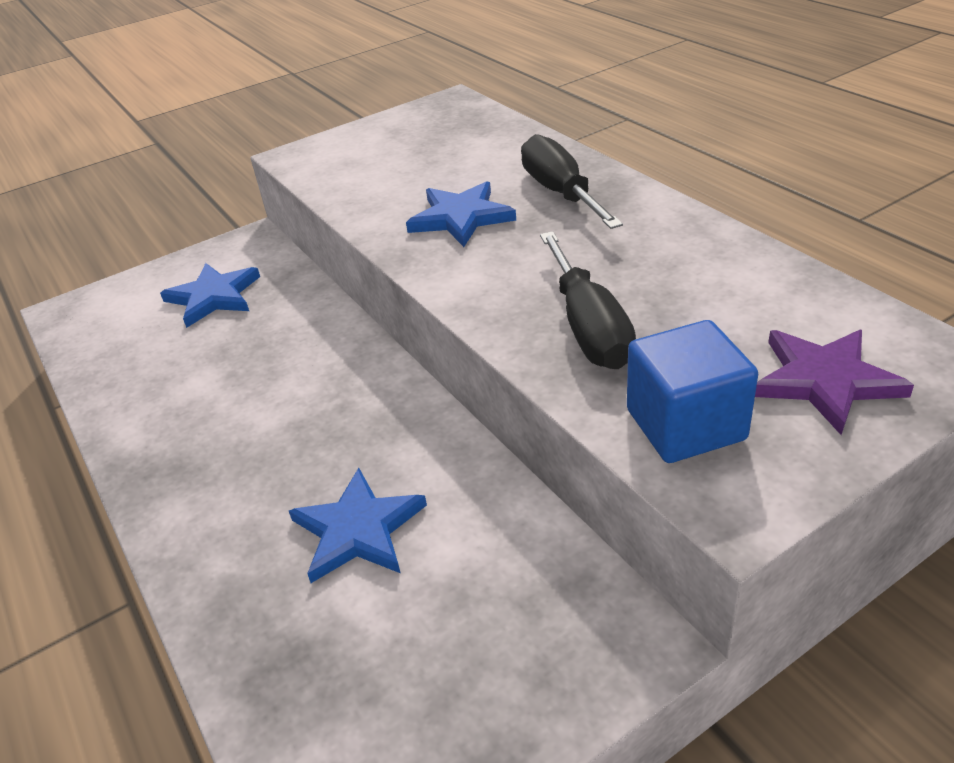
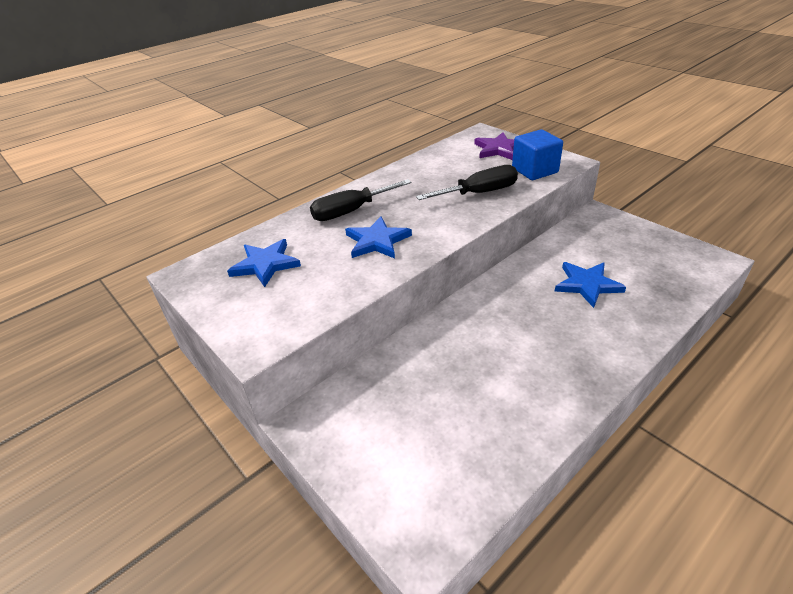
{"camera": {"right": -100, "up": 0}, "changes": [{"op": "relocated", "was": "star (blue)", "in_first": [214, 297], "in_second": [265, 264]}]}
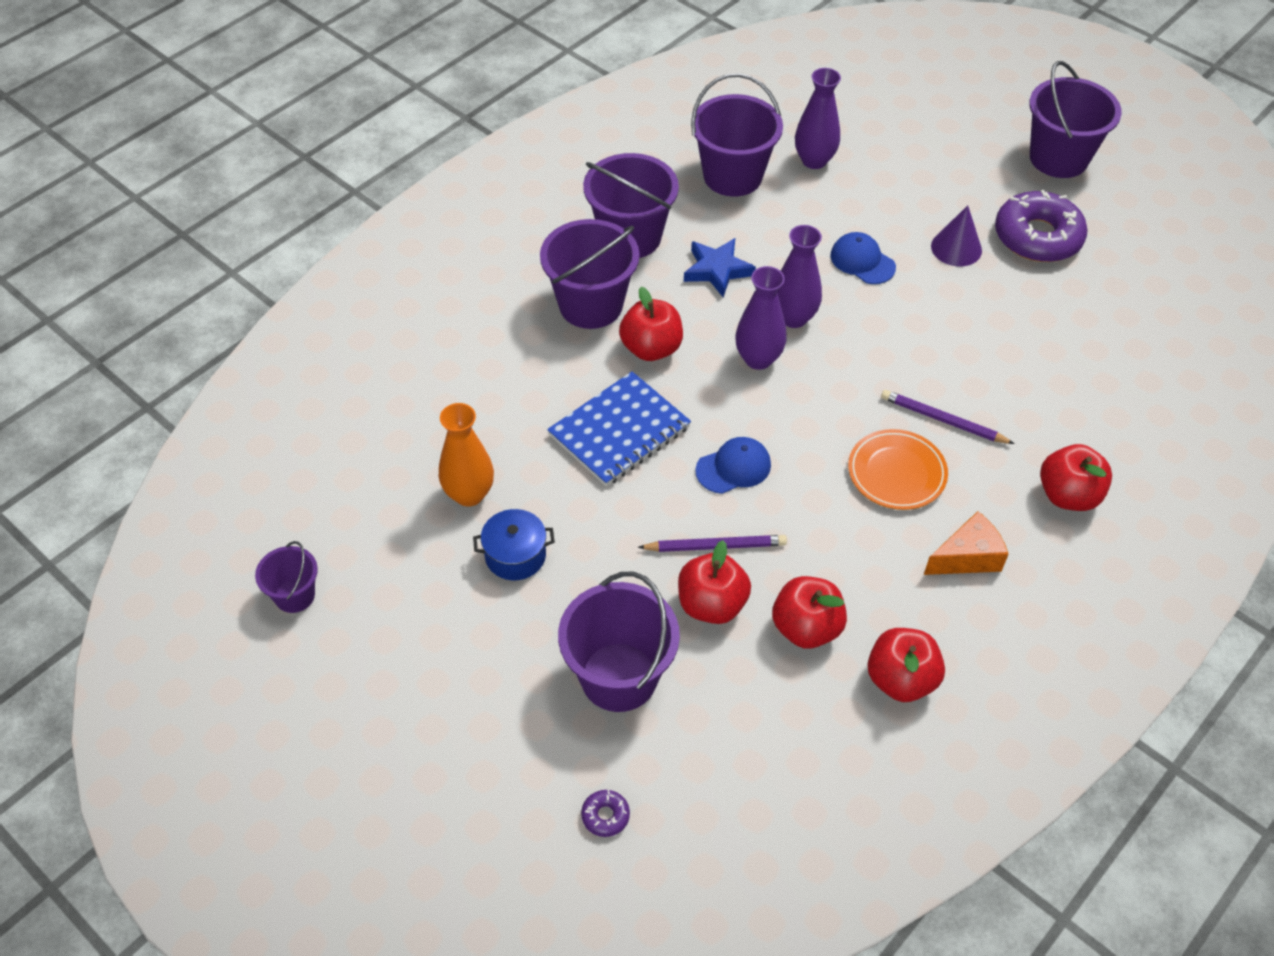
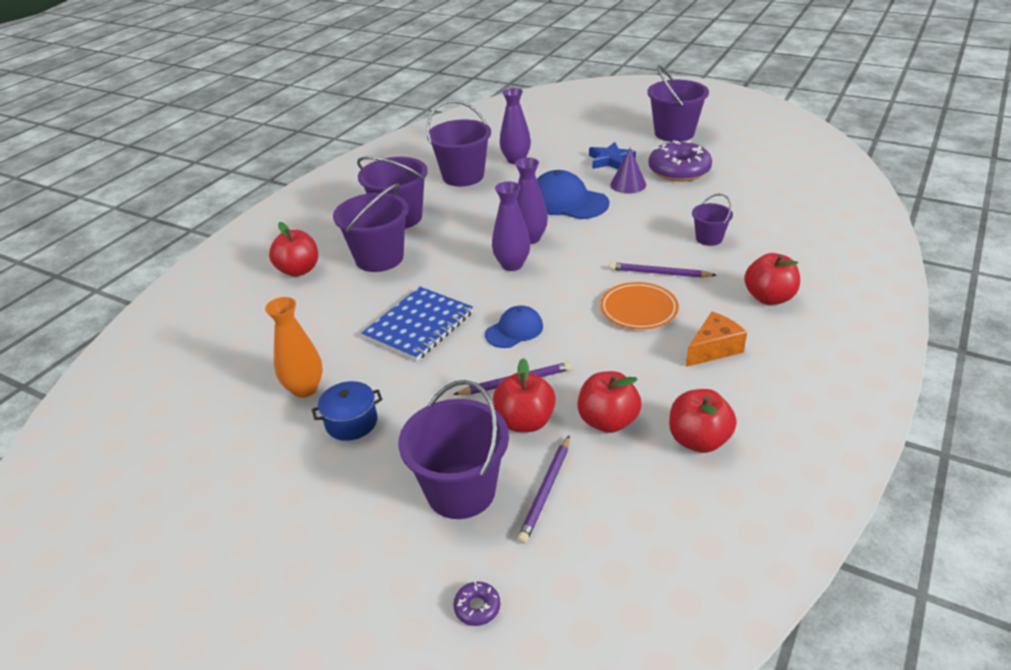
{"camera": {"right": -10, "up": -15}, "changes": [{"op": "size", "was": "cap (blue)", "in_first": [862, 261], "in_second": [567, 202], "ratio": 1.69}, {"op": "relocated", "was": "star (blue)", "in_first": [717, 270], "in_second": [610, 160]}, {"op": "relocated", "was": "apple (red)", "in_first": [651, 348], "in_second": [299, 270]}, {"op": "relocated", "was": "bucket (purple)", "in_first": [295, 595], "in_second": [709, 238]}, {"op": "appeared", "now": "pencil (purple)", "in_second": [546, 490]}]}
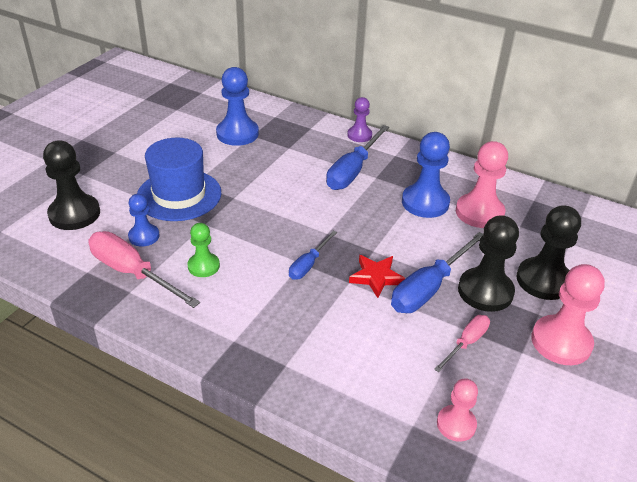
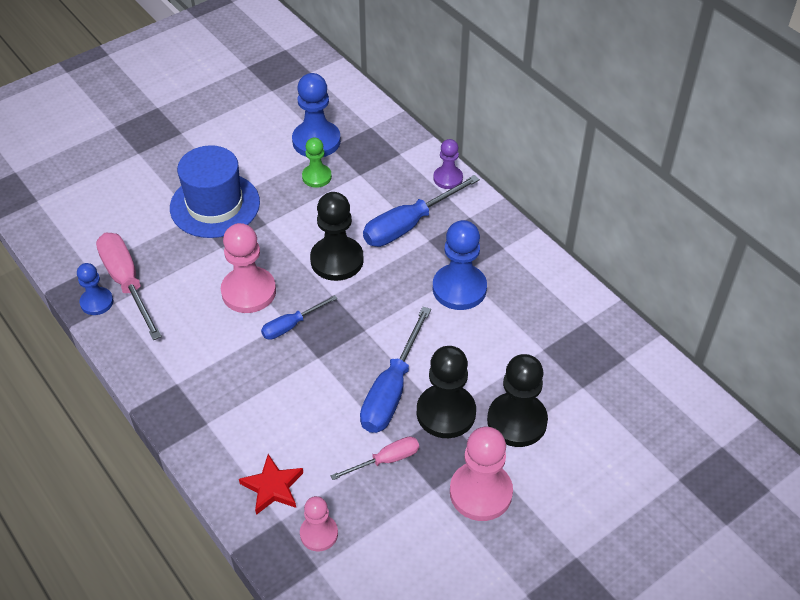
{"camera": {"right": 25, "up": 10}, "changes": [{"op": "relocated", "was": "pawn (black)", "in_first": [74, 214], "in_second": [337, 260]}, {"op": "relocated", "was": "pawn (pink)", "in_first": [479, 212], "in_second": [248, 291]}, {"op": "relocated", "was": "pawn (blue)", "in_first": [144, 236], "in_second": [97, 302]}, {"op": "relocated", "was": "pawn (green)", "in_first": [203, 266], "in_second": [316, 177]}, {"op": "spun", "was": "screwdriver (blue)", "in_first": [429, 288], "in_second": [391, 390], "clockwise": -45}, {"op": "relocated", "was": "star (red)", "in_first": [376, 277], "in_second": [273, 487]}]}
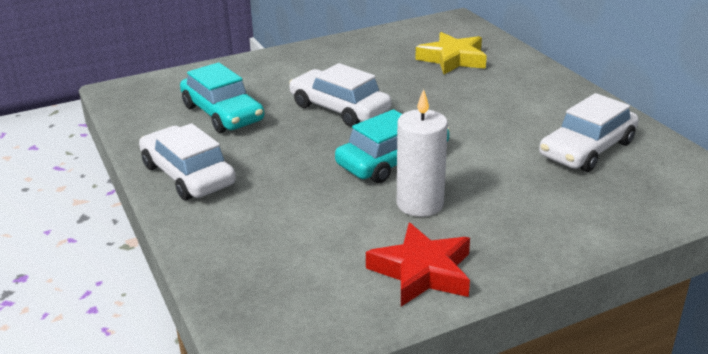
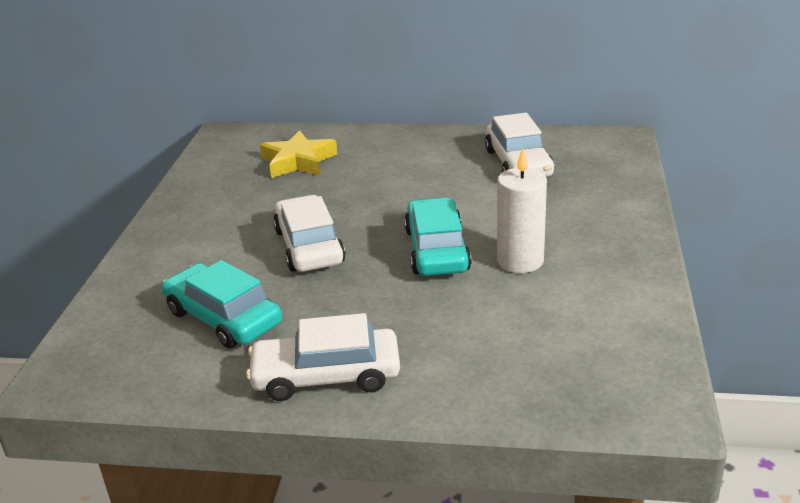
{"camera": {"right": -55, "up": 0}, "changes": [{"op": "spun", "was": "car (turquoise)", "in_first": [222, 113], "in_second": [223, 317], "clockwise": -135}, {"op": "spun", "was": "car (white)", "in_first": [339, 108], "in_second": [309, 246], "clockwise": 90}, {"op": "missing", "was": "star (red)", "in_first": [422, 272]}]}
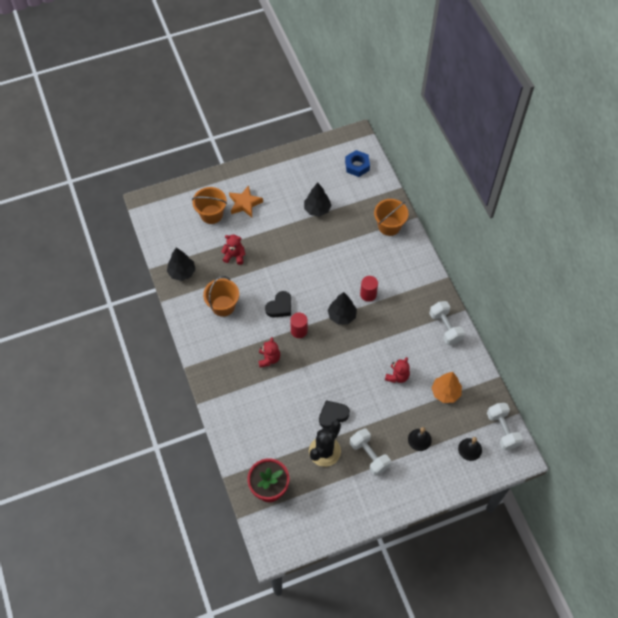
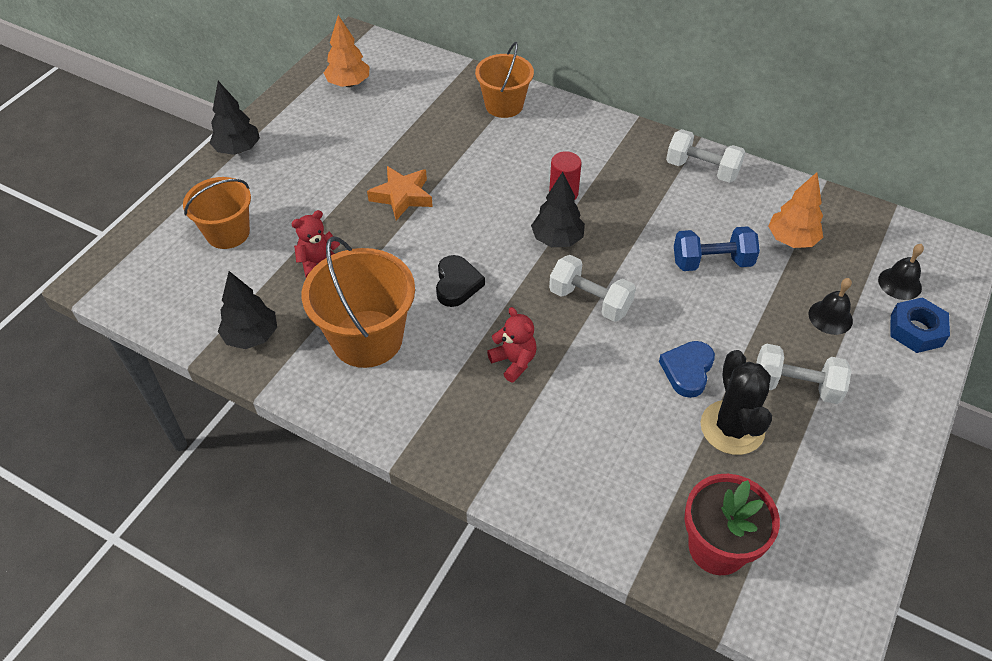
{"camera": {"right": -40, "up": -10}, "changes": [{"op": "relocated", "was": "nut (blue)", "in_first": [357, 166], "in_second": [916, 330]}, {"op": "relocated", "was": "tree (black)", "in_first": [317, 209], "in_second": [238, 149]}, {"op": "relocated", "was": "star (orange)", "in_first": [245, 204], "in_second": [402, 196]}, {"op": "size", "was": "bucket (orange)", "in_first": [223, 306], "in_second": [367, 338], "ratio": 1.51}, {"op": "missing", "was": "cylinder (red)", "in_first": [299, 331]}, {"op": "exchanged", "was": "teddy bear (red)", "now": "dumbbell (blue)", "in_first": [397, 376], "in_second": [712, 262]}, {"op": "colour", "was": "heart (black)", "now": "heart (blue)", "in_first": [333, 415], "in_second": [687, 370]}, {"op": "relocated", "was": "dumbbell (white)", "in_first": [502, 430], "in_second": [590, 301]}, {"op": "appeared", "now": "tree (orange)", "in_second": [349, 83]}]}
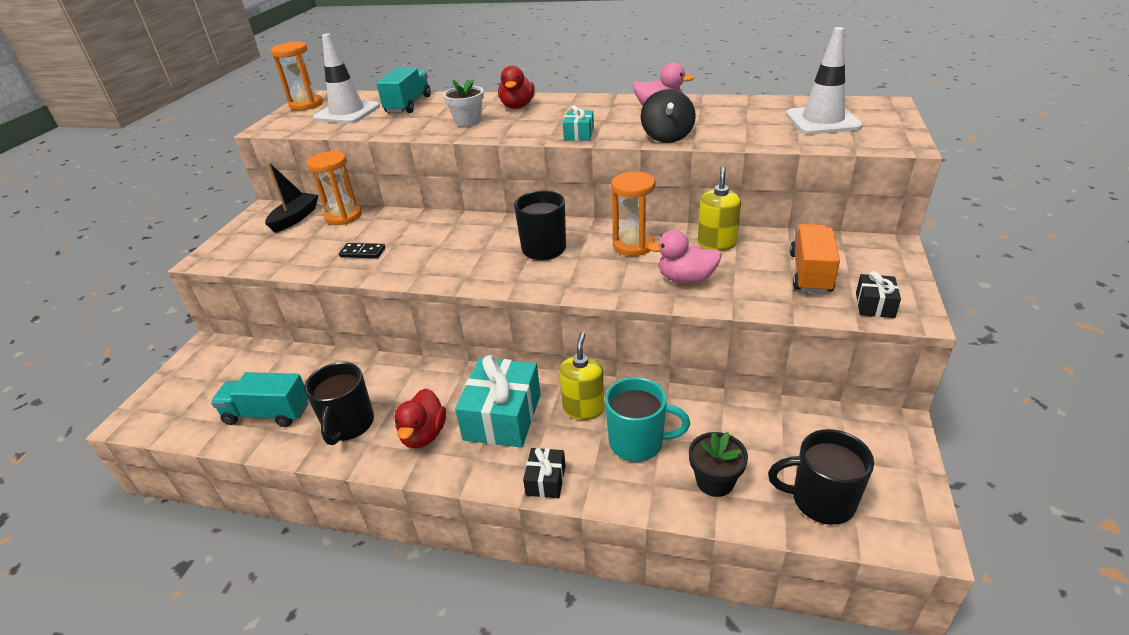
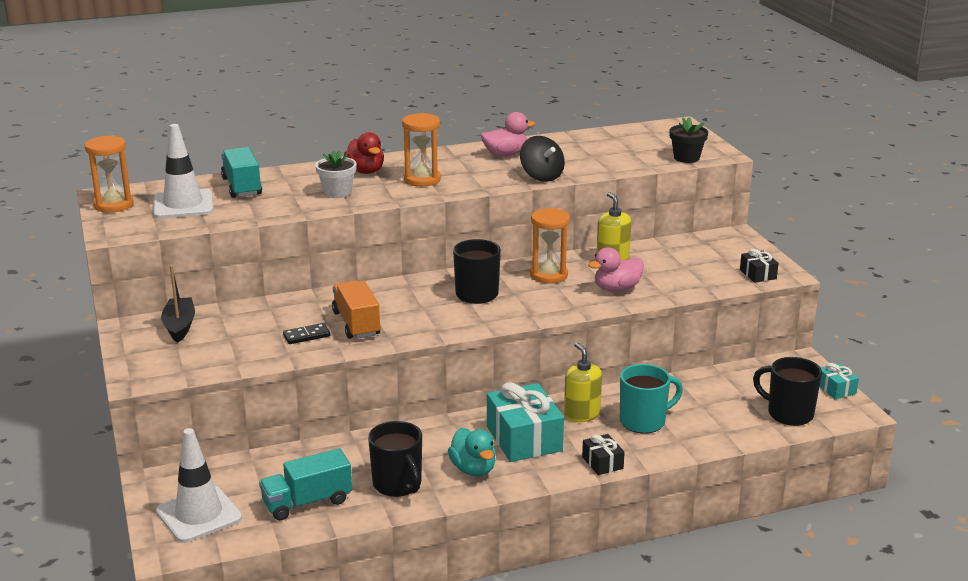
{"camera": {"right": -35, "up": -10}, "changes": [{"op": "relocated", "was": "traffic cone (white)", "in_first": [822, 121], "in_second": [199, 515]}, {"op": "relocated", "was": "gift (turquoise)", "in_first": [579, 134], "in_second": [836, 389]}, {"op": "relocated", "was": "hourglass (orange)", "in_first": [343, 216], "in_second": [422, 180]}, {"op": "relocated", "was": "truck (orange)", "in_first": [810, 273], "in_second": [356, 324]}, {"op": "colour", "was": "duck (red)", "now": "duck (turquoise)", "in_first": [424, 435], "in_second": [473, 469]}, {"op": "spun", "was": "mug (black)", "in_first": [821, 501], "in_second": [788, 414], "clockwise": 60}, {"op": "relocated", "was": "flower pot (black)", "in_first": [715, 481], "in_second": [686, 158]}]}
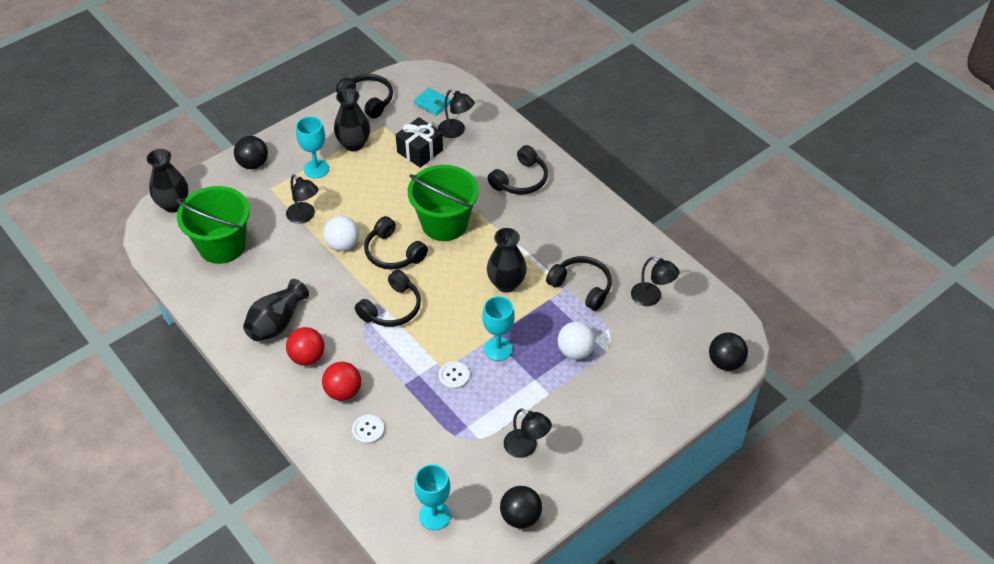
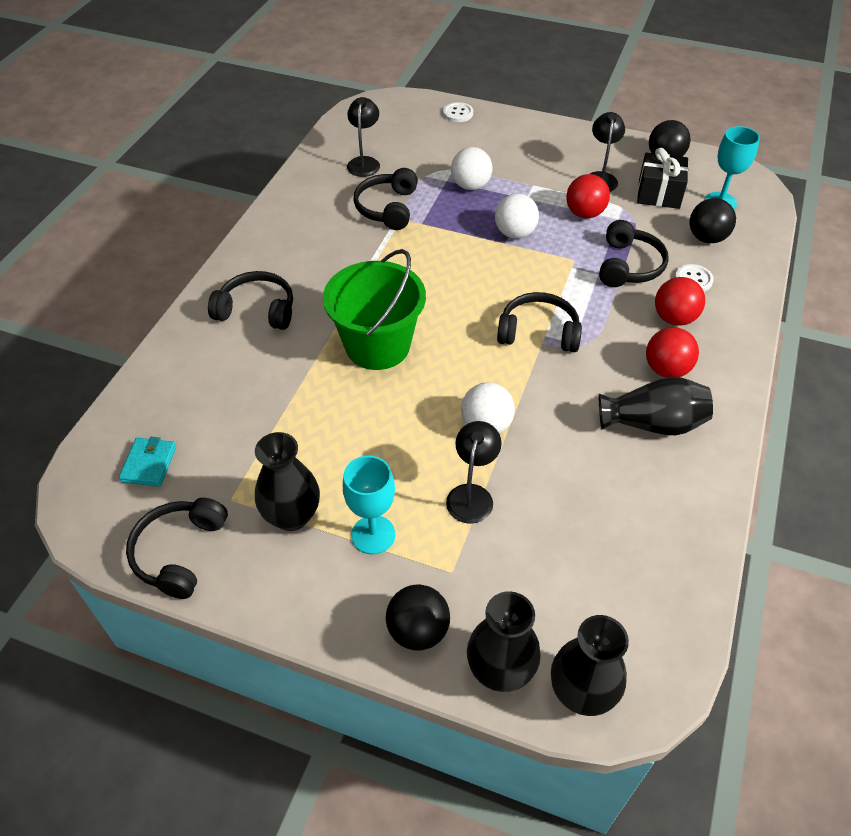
{"camera": {"right": -120, "up": 0}, "changes": [{"op": "missing", "was": "lamp (black)", "in_first": [456, 131]}, {"op": "relocated", "was": "gift (black)", "in_first": [420, 151], "in_second": [659, 194]}, {"op": "missing", "was": "bucket (green)", "in_first": [222, 245]}, {"op": "relocated", "was": "headphones (black)", "in_first": [393, 253], "in_second": [629, 266]}, {"op": "relocated", "was": "vase (black)", "in_first": [506, 284], "in_second": [500, 670]}, {"op": "exchanged", "was": "goblet (turquoise)", "now": "ball (white)", "in_first": [498, 349], "in_second": [515, 233]}, {"op": "relocated", "was": "ball (black)", "in_first": [725, 362], "in_second": [706, 238]}, {"op": "relocated", "was": "button (white)", "in_first": [454, 376], "in_second": [458, 113]}, {"op": "appeared", "now": "ball (red)", "in_second": [584, 213]}]}
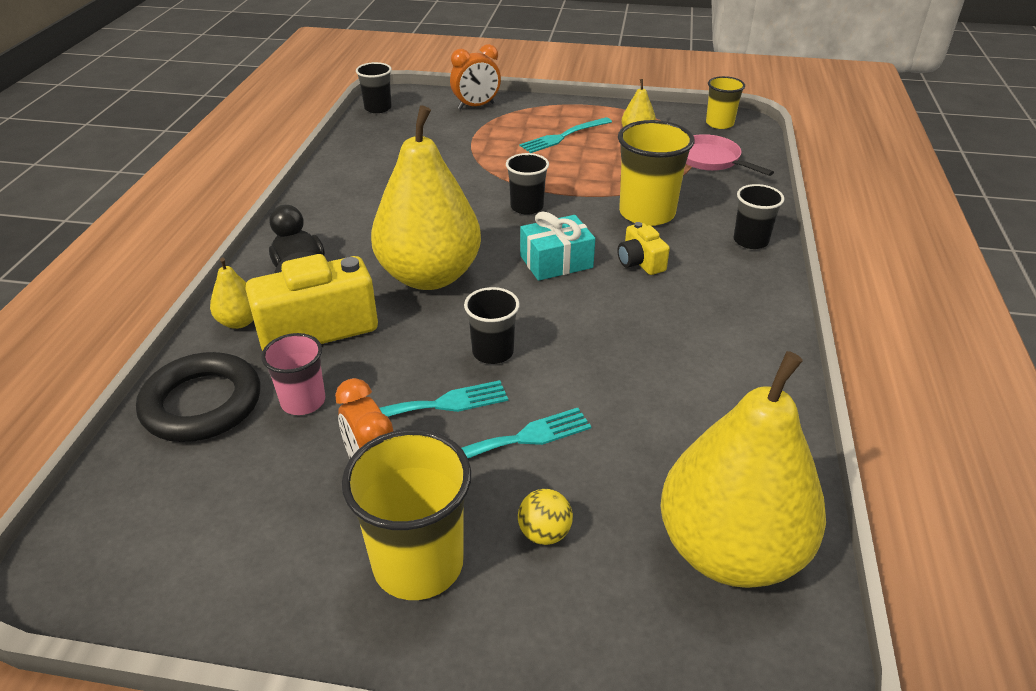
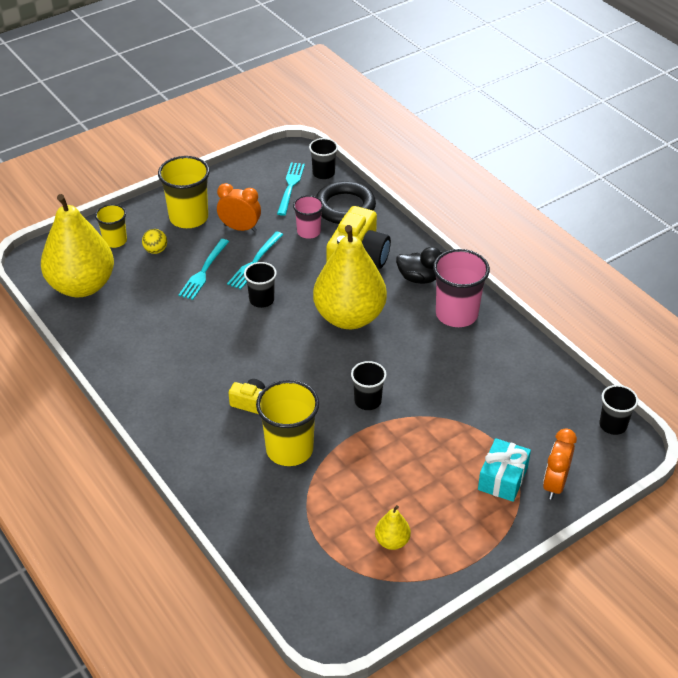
{"camera": {"right": 135, "up": 5}, "changes": [{"op": "relocated", "was": "cup (yellow)", "in_first": [719, 123], "in_second": [115, 241]}, {"op": "relocated", "was": "fork (turquoise)", "in_first": [563, 136], "in_second": [290, 186]}, {"op": "missing", "was": "pan (pink)", "in_first": [711, 160]}, {"op": "relocated", "was": "cup (black)", "in_first": [750, 241], "in_second": [323, 173]}, {"op": "relocated", "was": "gift (turquoise)", "in_first": [556, 262], "in_second": [503, 478]}, {"op": "missing", "was": "pear (yellow)", "in_first": [239, 322]}, {"op": "appeared", "now": "cup (pink)", "in_second": [456, 314]}]}
